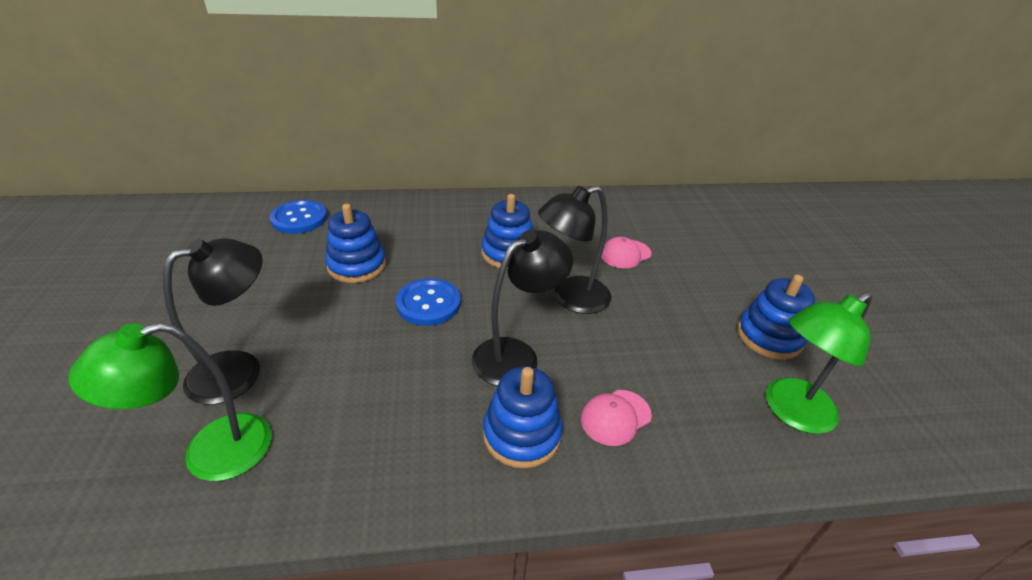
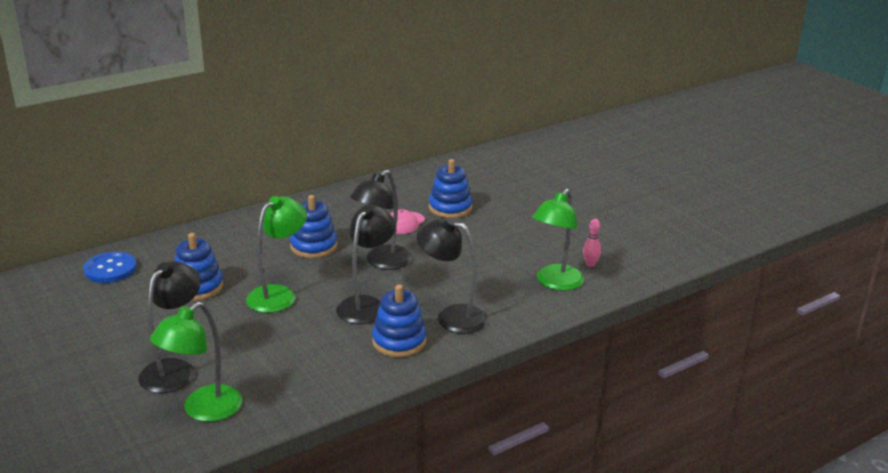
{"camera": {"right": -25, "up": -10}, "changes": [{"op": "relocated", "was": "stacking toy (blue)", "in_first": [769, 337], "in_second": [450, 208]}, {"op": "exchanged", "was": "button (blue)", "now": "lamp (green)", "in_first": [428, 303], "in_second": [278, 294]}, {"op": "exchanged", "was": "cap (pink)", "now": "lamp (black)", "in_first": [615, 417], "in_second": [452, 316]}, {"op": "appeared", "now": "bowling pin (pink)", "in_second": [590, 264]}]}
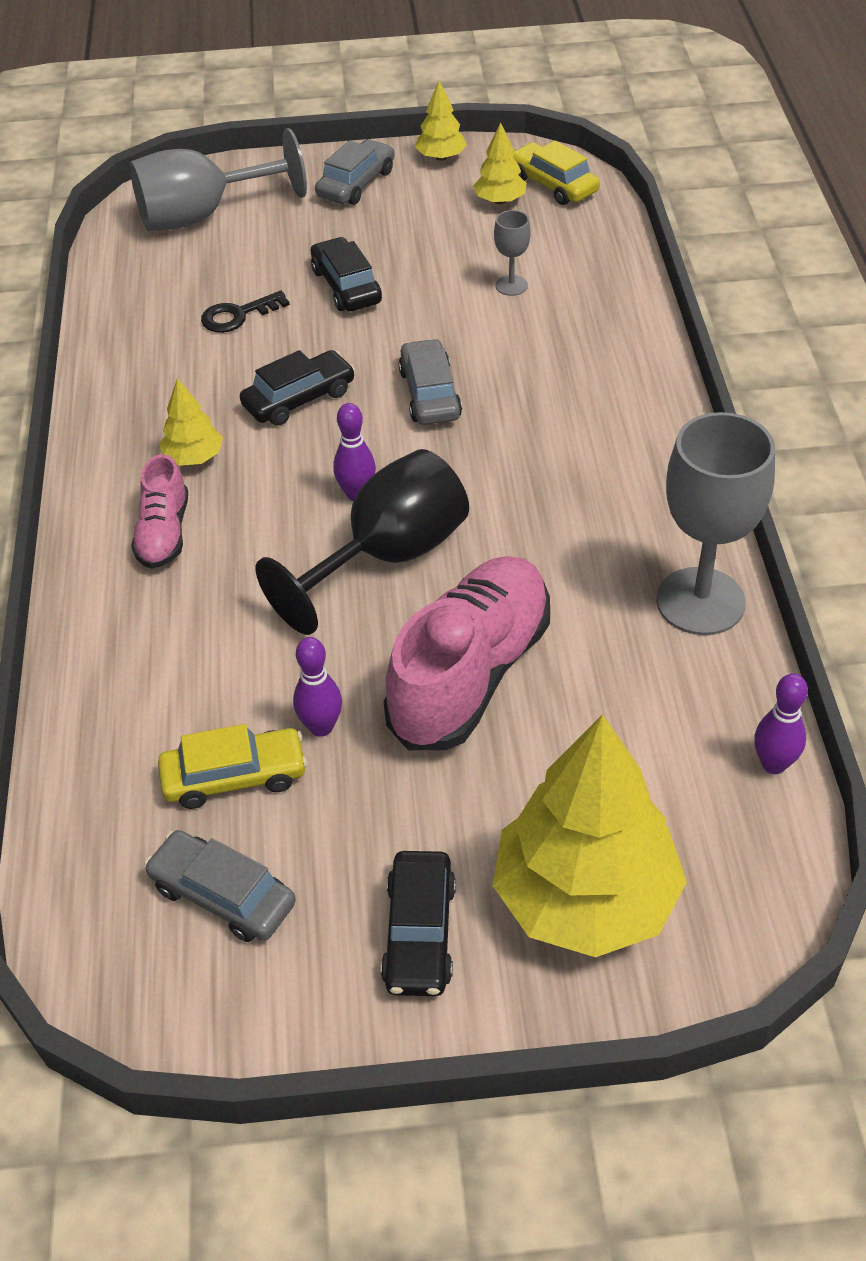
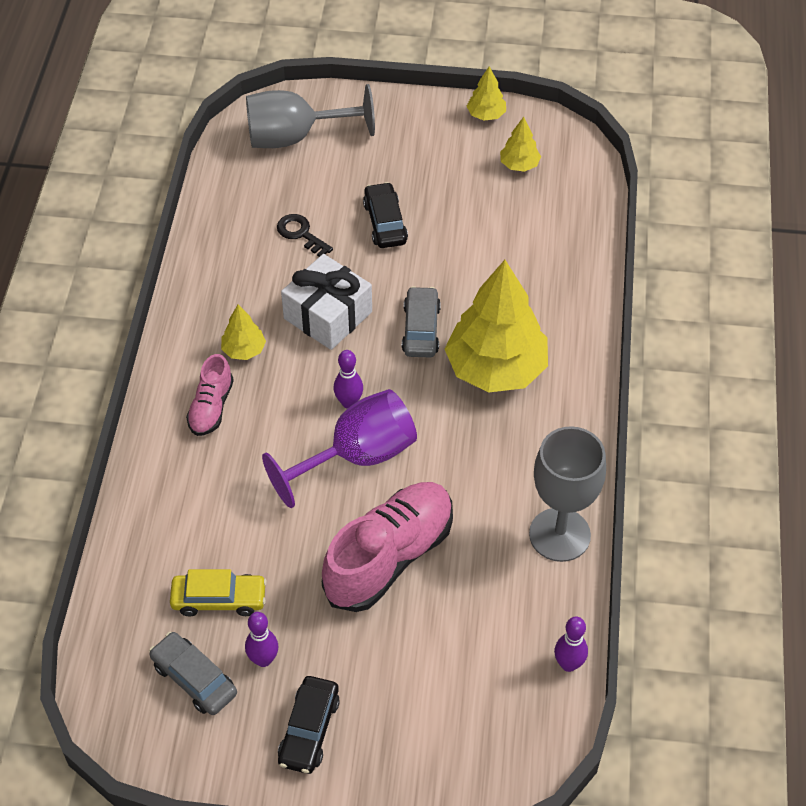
{"camera": {"right": 10, "up": 5}, "changes": [{"op": "missing", "was": "car (grey)", "in_first": [356, 183]}, {"op": "missing", "was": "car (yellow)", "in_first": [553, 184]}, {"op": "missing", "was": "goblet (grey)", "in_first": [511, 285]}, {"op": "spun", "was": "key (black)", "in_first": [238, 315], "in_second": [301, 234], "clockwise": 60}, {"op": "exchanged", "was": "car (black)", "now": "gift (white)", "in_first": [299, 399], "in_second": [328, 315]}, {"op": "colour", "was": "goblet (black)", "now": "goblet (purple)", "in_first": [387, 557], "in_second": [357, 457]}, {"op": "relocated", "was": "bowling pin (purple)", "in_first": [321, 727], "in_second": [263, 659]}, {"op": "relocated", "was": "tree (yellow)", "in_first": [585, 898], "in_second": [496, 369]}]}
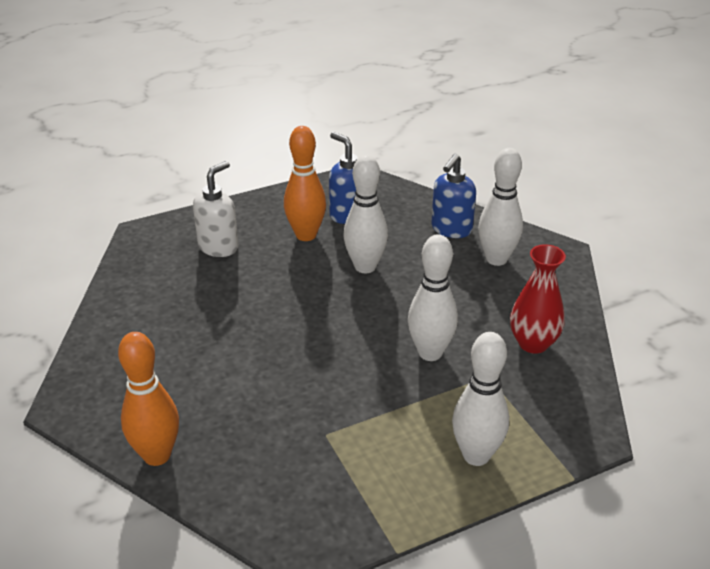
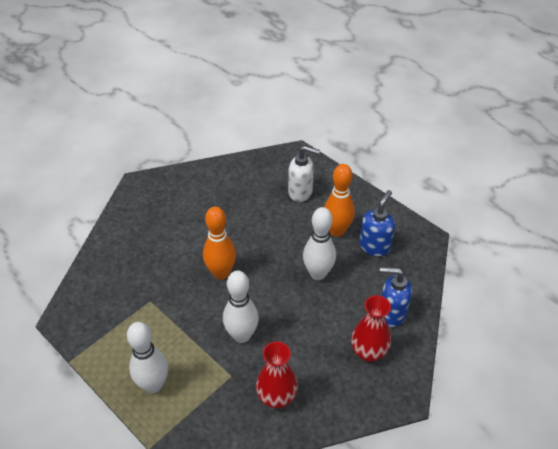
{"camera": {"right": 70, "up": 10}, "changes": [{"op": "exchanged", "was": "bowling pin (white)", "now": "vase (red)", "in_first": [496, 259], "in_second": [368, 352]}, {"op": "relocated", "was": "bowling pin (orange)", "in_first": [157, 455], "in_second": [221, 273]}]}
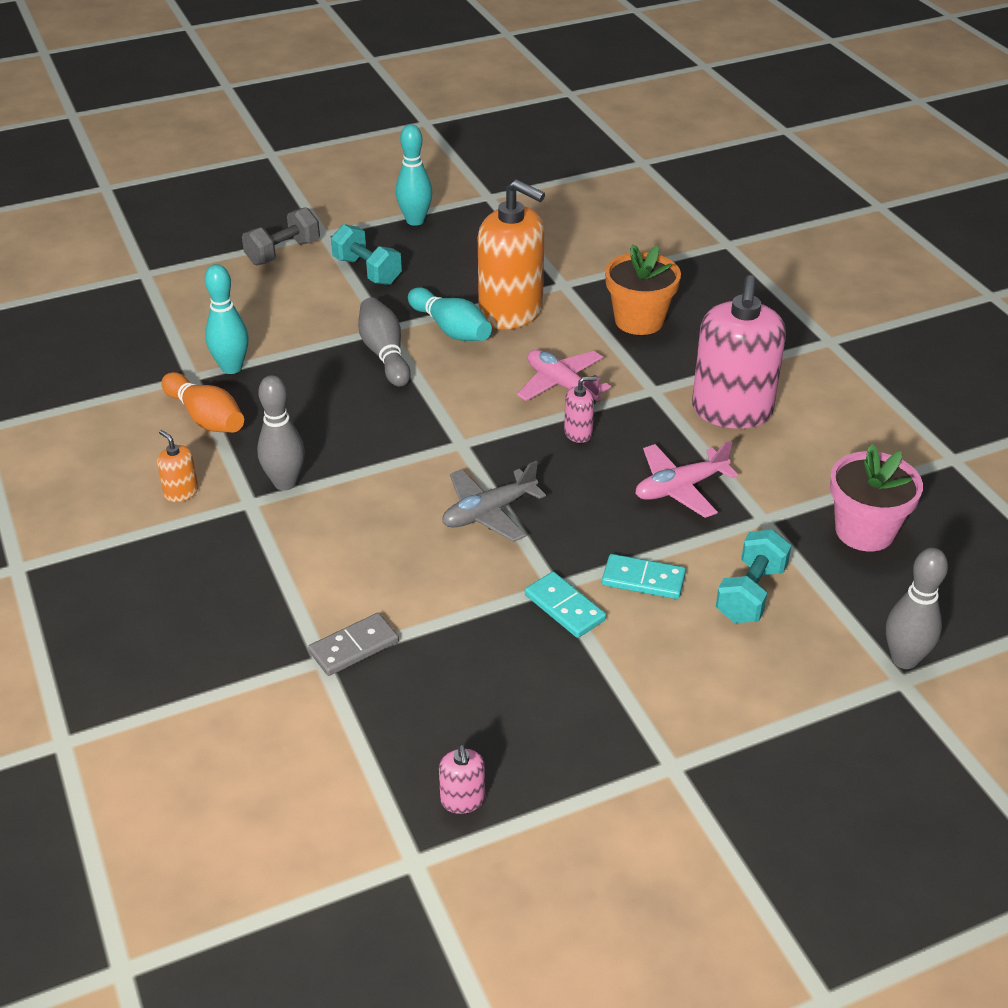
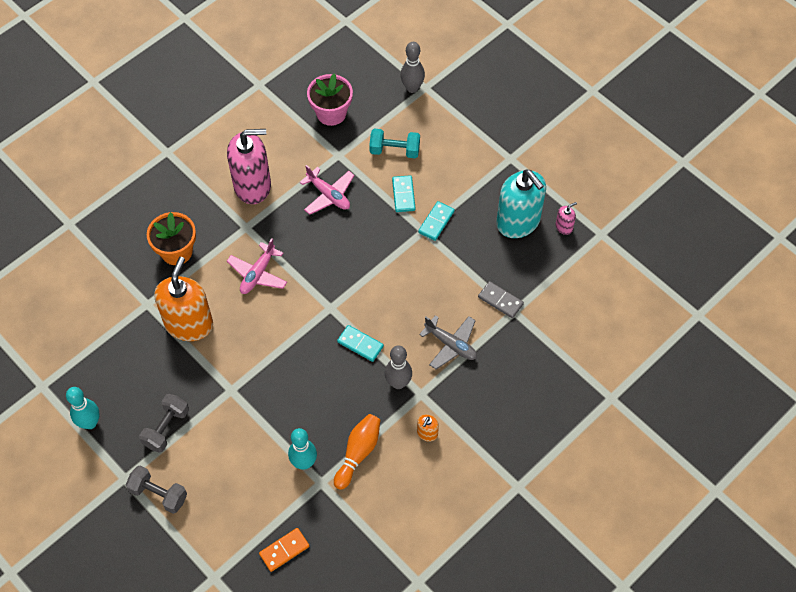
{"camera": {"right": -110, "up": 20}, "changes": [{"op": "colour", "was": "dumbbell (turquoise)", "now": "dumbbell (grey)", "in_first": [367, 271], "in_second": [166, 428]}, {"op": "missing", "was": "bowling pin (turquoise)", "in_first": [451, 329]}, {"op": "missing", "was": "bowling pin (grey)", "in_first": [384, 354]}, {"op": "missing", "was": "soap dispenser (pink)", "in_first": [578, 433]}, {"op": "relocated", "was": "plane (grey)", "in_first": [488, 513], "in_second": [451, 345]}, {"op": "appeared", "now": "soap dispenser (turquoise)", "in_second": [518, 222]}, {"op": "appeared", "now": "domino (turquoise)", "in_second": [360, 344]}, {"op": "appeared", "now": "domino (orange)", "in_second": [284, 550]}]}
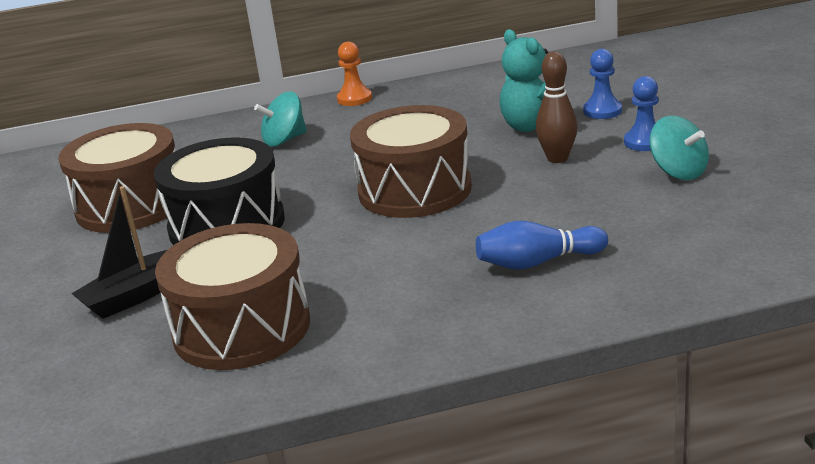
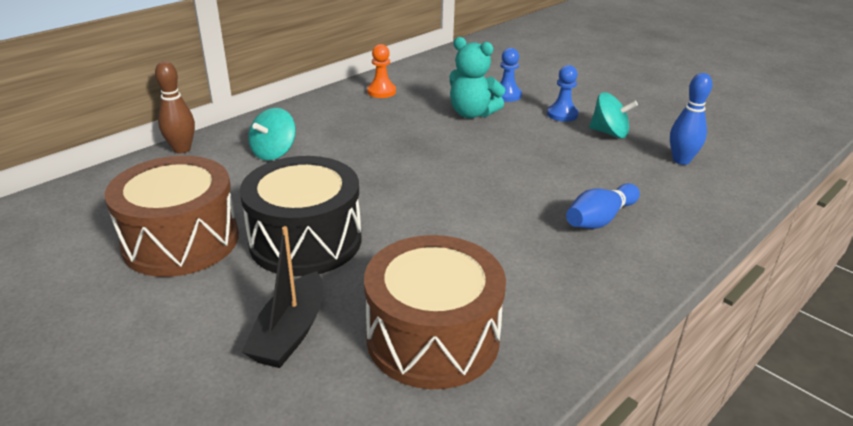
{"camera": {"right": -35, "up": 5}, "changes": [{"op": "relocated", "was": "pawn (orange)", "in_first": [354, 99], "in_second": [381, 92]}, {"op": "relocated", "was": "bowling pin (brown)", "in_first": [557, 158], "in_second": [182, 149]}, {"op": "missing", "was": "drum (brown)", "in_first": [415, 190]}, {"op": "appeared", "now": "bowling pin (blue)", "in_second": [681, 160]}]}
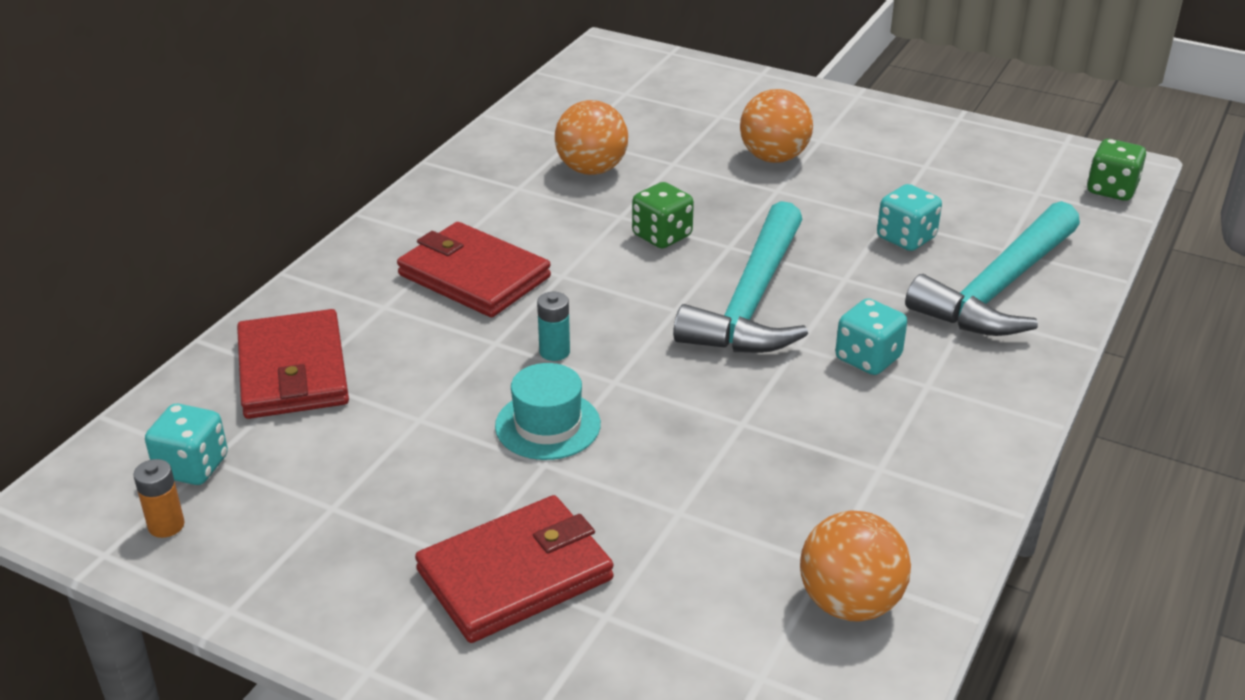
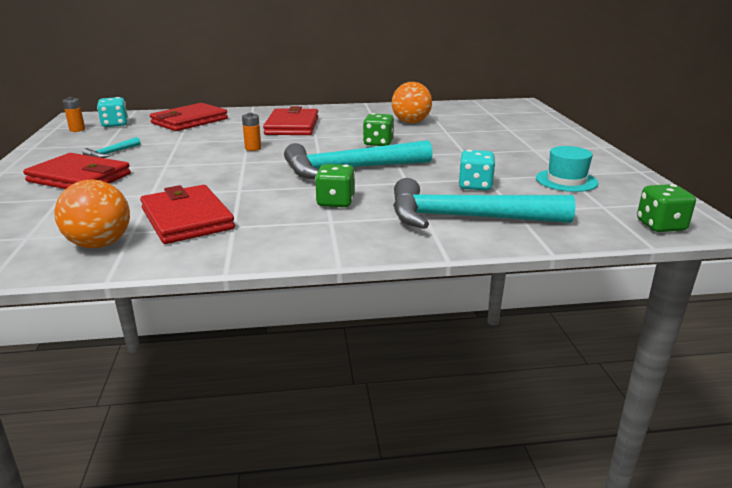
{"camera": {"right": 55, "up": -10}, "changes": [{"op": "missing", "was": "ball (orange)", "in_first": [774, 157]}, {"op": "colour", "was": "battery (turquoise)", "now": "battery (orange)", "in_first": [554, 352], "in_second": [253, 148]}, {"op": "colour", "was": "dice (turquoise)", "now": "dice (green)", "in_first": [868, 358], "in_second": [335, 202]}, {"op": "relocated", "was": "hat (turquoise)", "in_first": [548, 425], "in_second": [566, 180]}, {"op": "appeared", "now": "hammer (turquoise)", "in_second": [111, 153]}, {"op": "appeared", "now": "wallet (red)", "in_second": [187, 218]}]}
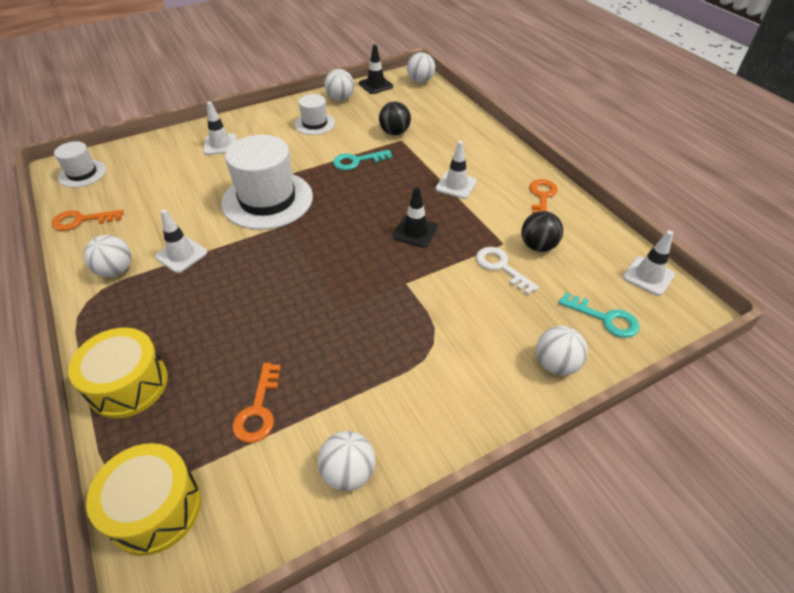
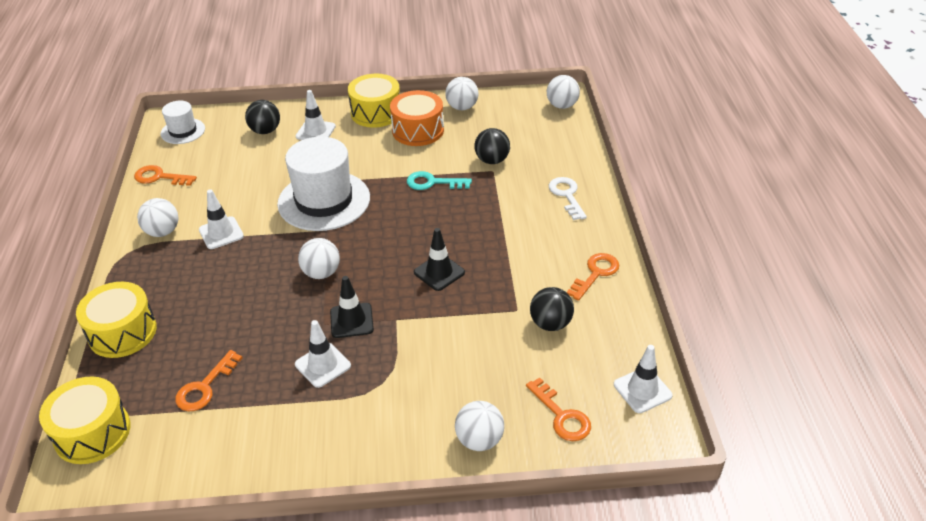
{"camera": {"right": 25, "up": -5}, "changes": [{"op": "relocated", "was": "traffic cone (black)", "in_first": [376, 85], "in_second": [351, 320]}, {"op": "exchanged", "was": "hat (white)", "now": "drum (orange)", "in_first": [314, 124], "in_second": [418, 130]}, {"op": "relocated", "was": "traffic cone (white)", "in_first": [456, 185], "in_second": [323, 365]}, {"op": "relocated", "was": "key (white)", "in_first": [501, 267], "in_second": [566, 195]}, {"op": "colour", "was": "key (turquoise)", "now": "key (orange)", "in_first": [605, 318], "in_second": [562, 416]}, {"op": "relocated", "was": "ball (white)", "in_first": [348, 472], "in_second": [321, 273]}, {"op": "appeared", "now": "drum (yellow)", "in_second": [376, 113]}, {"op": "appeared", "now": "ball (black)", "in_second": [265, 131]}]}
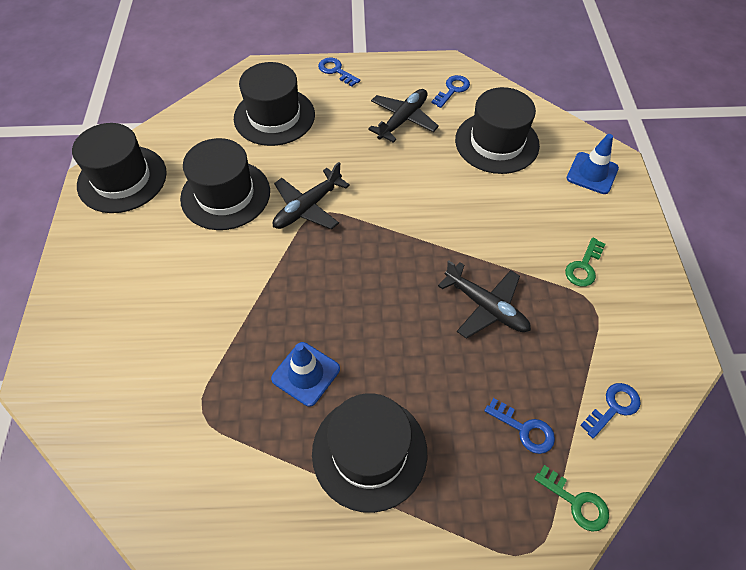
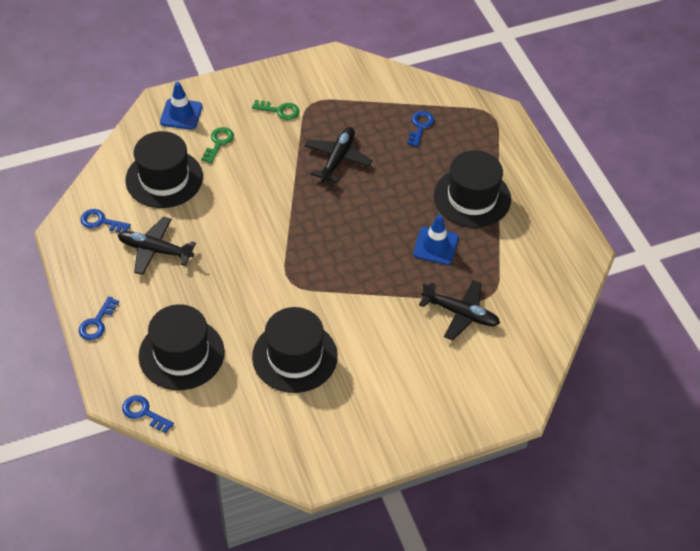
{"camera": {"right": -110, "up": -5}, "changes": [{"op": "missing", "was": "hat (black)", "in_first": [122, 179]}, {"op": "relocated", "was": "plane (black)", "in_first": [307, 207], "in_second": [461, 313]}, {"op": "relocated", "was": "key (blue)", "in_first": [613, 407], "in_second": [144, 413]}, {"op": "relocated", "was": "key (green)", "in_first": [576, 502], "in_second": [218, 143]}]}
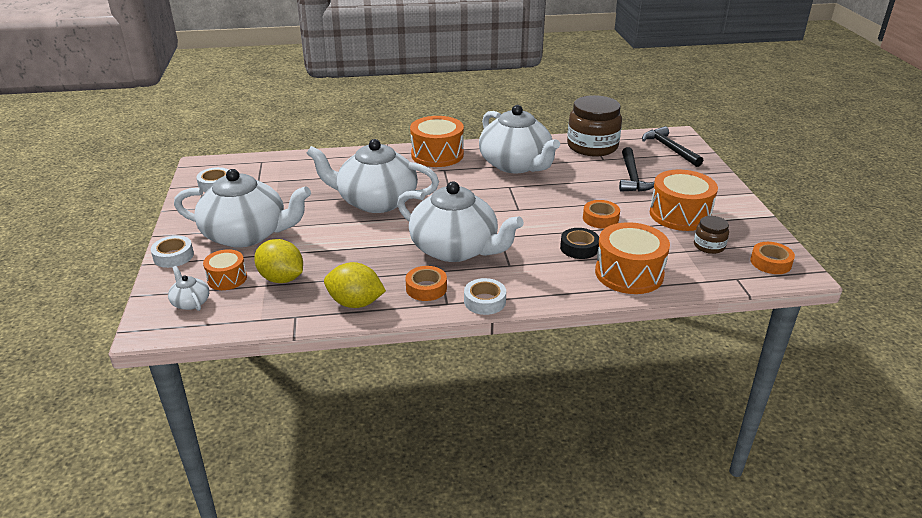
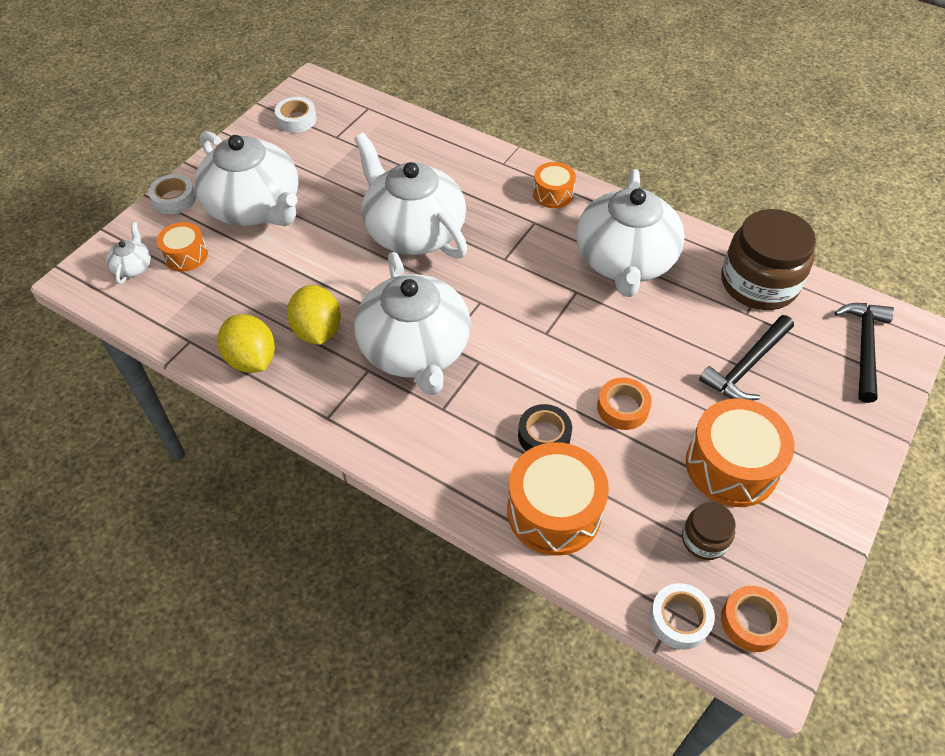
{"camera": {"right": 40, "up": 20}, "changes": [{"op": "size", "was": "drum (orange)", "in_first": [437, 155], "in_second": [553, 194], "ratio": 0.56}, {"op": "relocated", "was": "lemon (yellow)", "in_first": [281, 279], "in_second": [317, 331]}, {"op": "missing", "was": "tape (orange)", "in_first": [426, 288]}, {"op": "relocated", "was": "tape (white)", "in_first": [484, 301], "in_second": [679, 619]}]}
